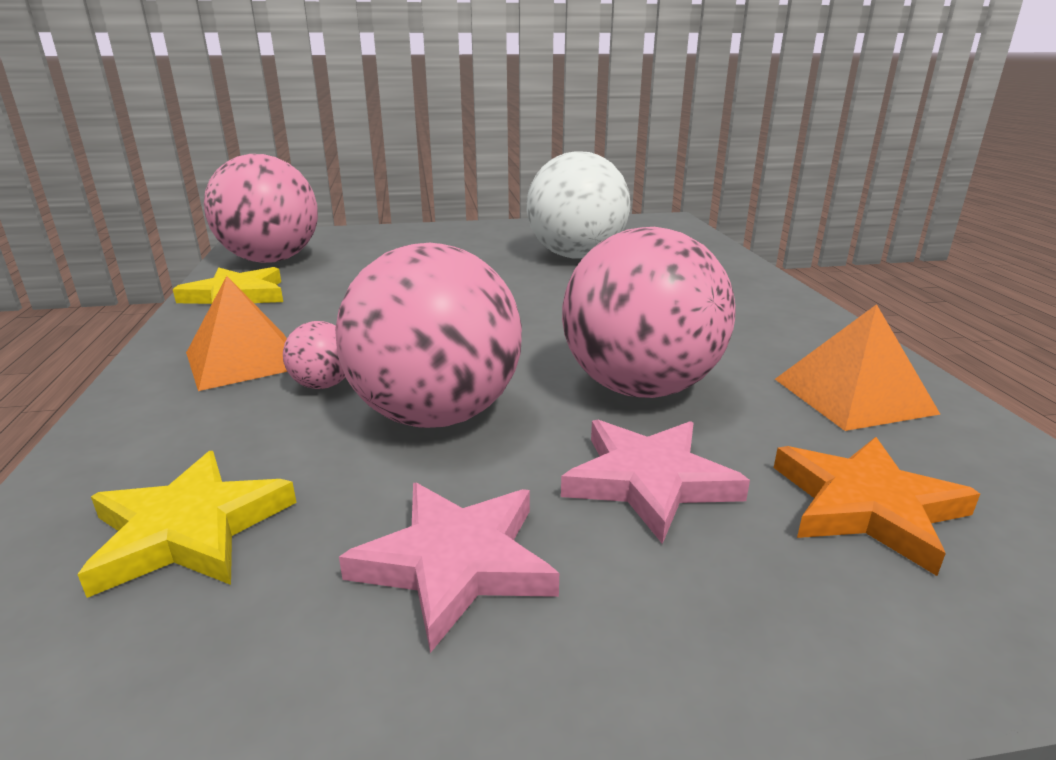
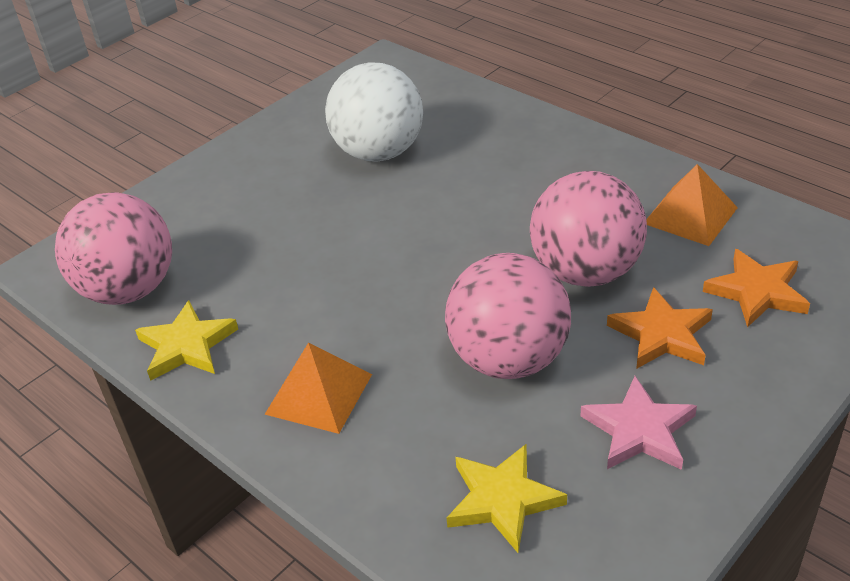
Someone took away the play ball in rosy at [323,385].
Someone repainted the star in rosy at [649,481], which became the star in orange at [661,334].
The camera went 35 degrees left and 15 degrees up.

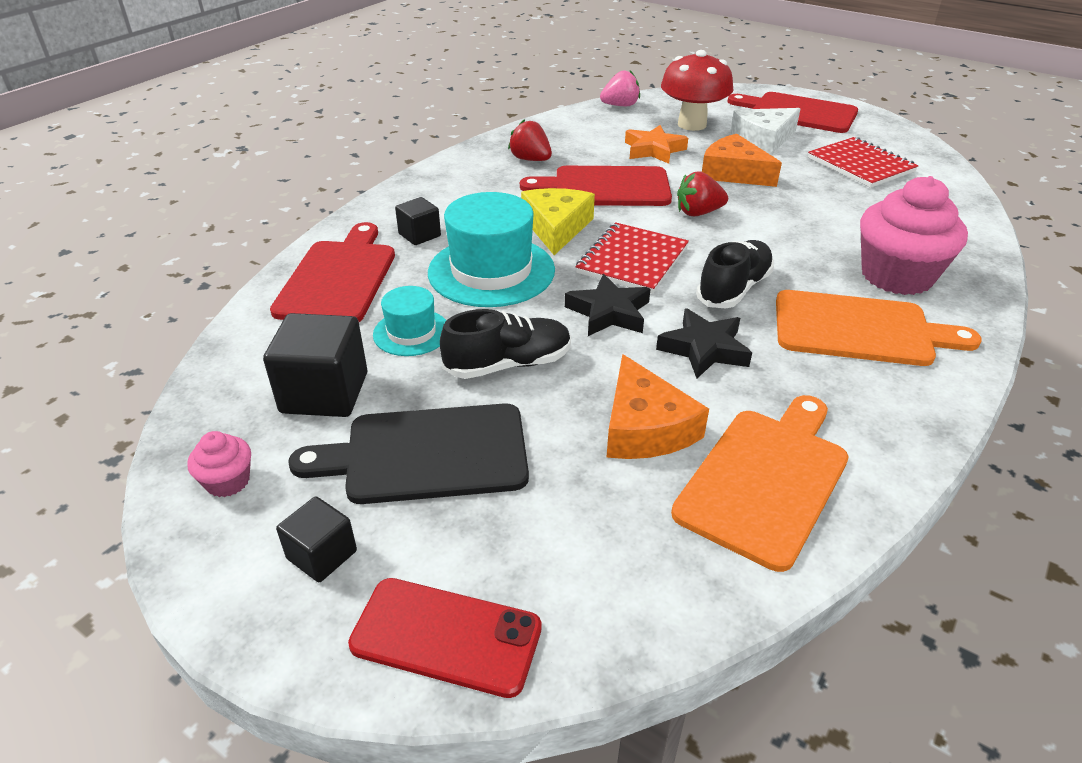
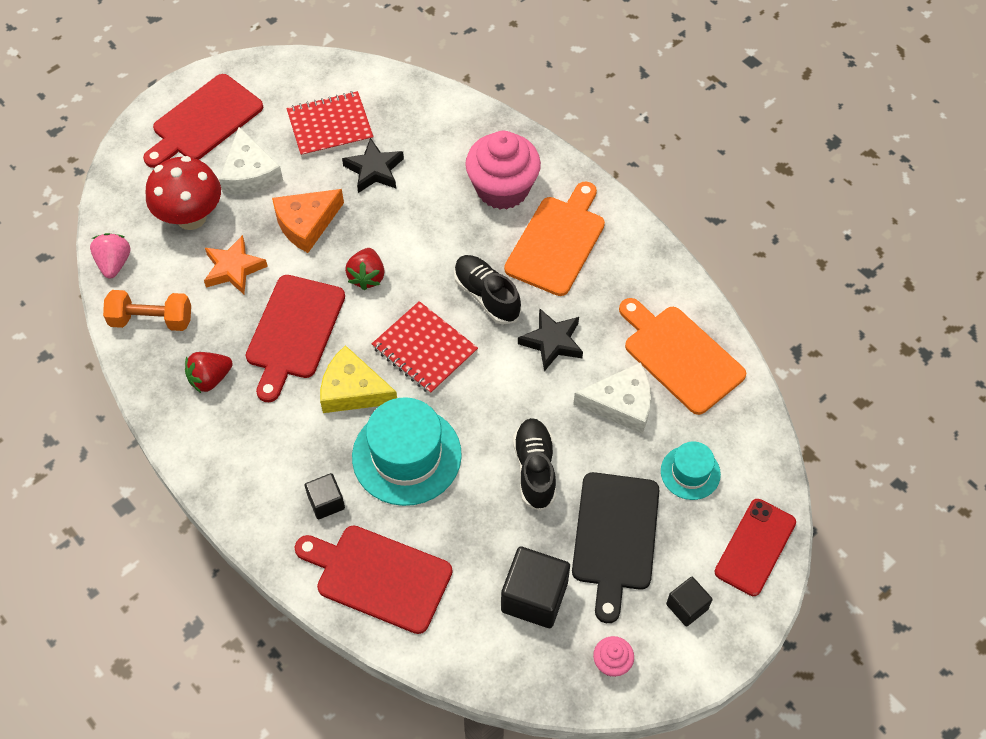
Someone carried the star in jet-black from [609,312] to [374,170].
Someone carried the top hat in turquoise from [411,332] to [690,472].
Someone repainted the cheese wedge in orange at [645,427], which became the cheese wedge in white at [621,404].
Someone put down the dumbbell in orange at [151,320].
The camera went 75 degrees left and 20 degrees up.

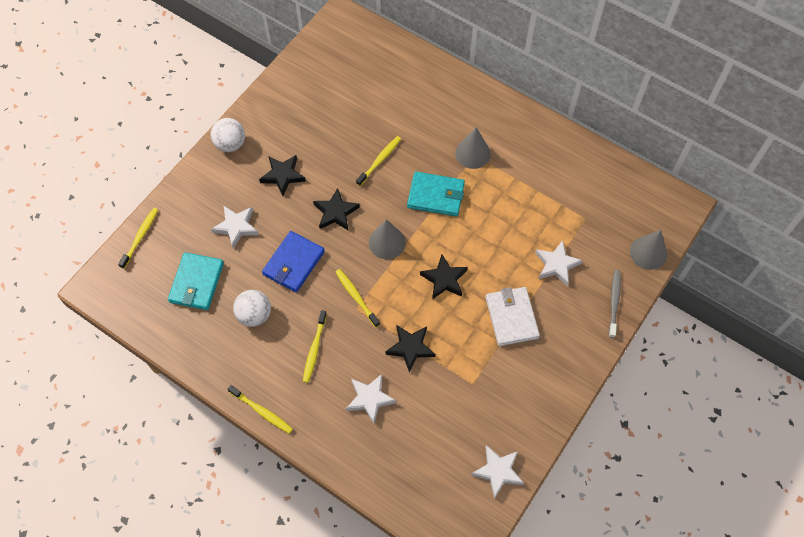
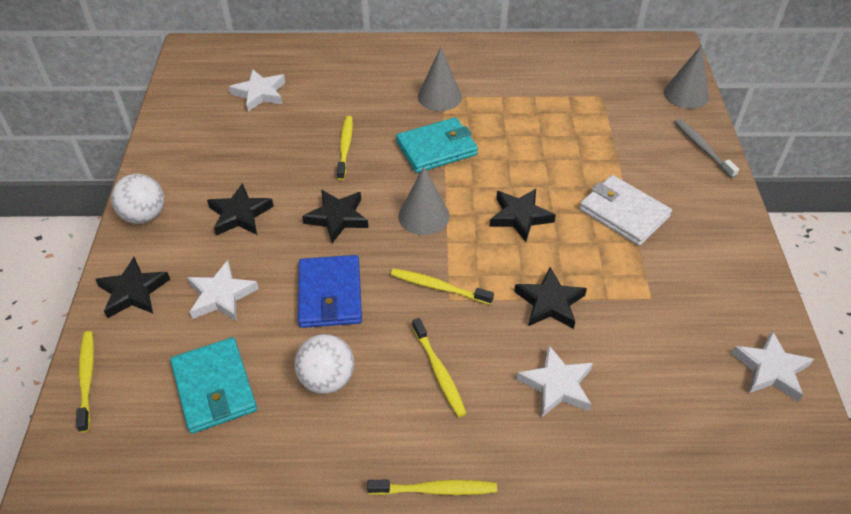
Someone carried the star in white from [556,265] to [260,93].
Someone put down the star in jet-black at [133,292].
The camera went 35 degrees left and 15 degrees down.

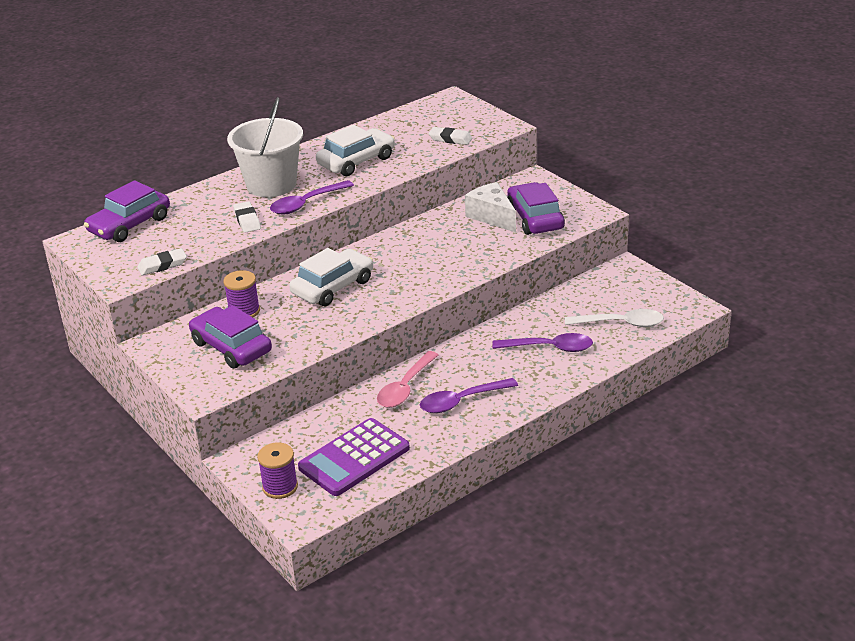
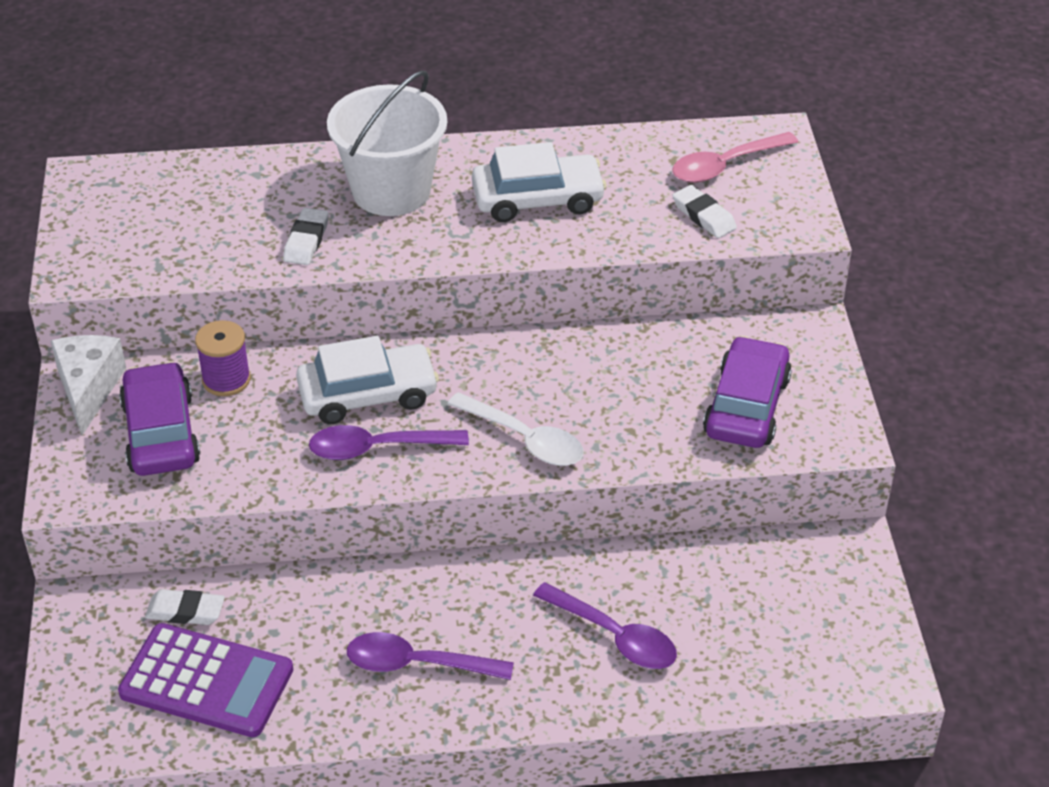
Someone took away the car in purple at [130,225].
Someone carried the tablespoon in purple from [306,203] to [377,448].
Someone carried the cheese wedge in white from [492,216] to [88,389].
Someone carried the eraser in white from [162,265] to [185,611].
Someone carried the tablespoon in white from [621,323] to [525,439].
Someone carried the tablespoon in rosy from [405,387] to [725,165].
Someone rotated the calculator in purple at [354,458] by 150 degrees counterclockwise.
Someone took away the spool in purple at [280,487].
The camera went 30 degrees right and 10 degrees up.

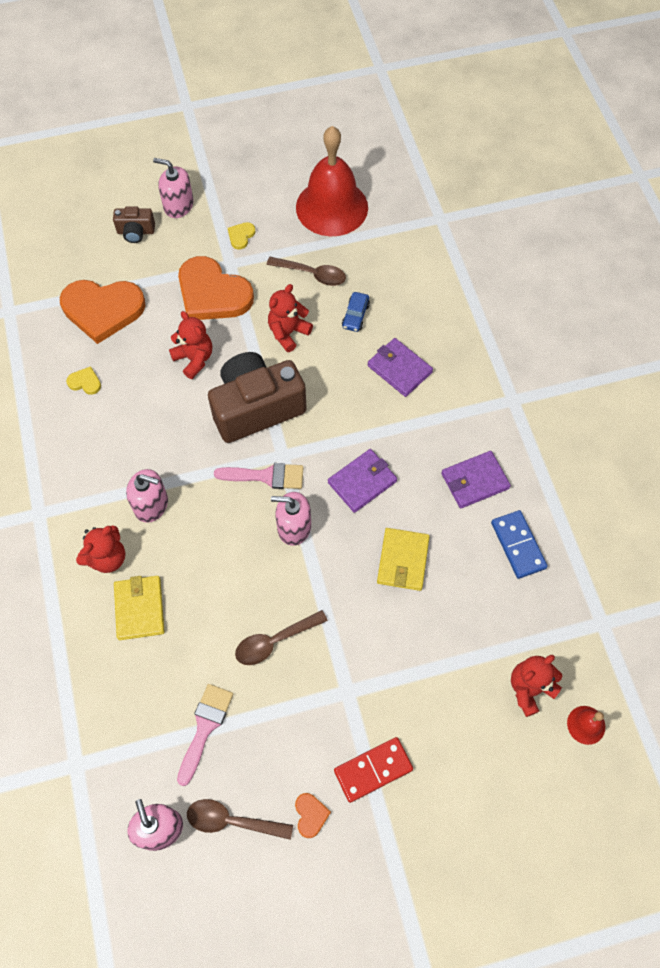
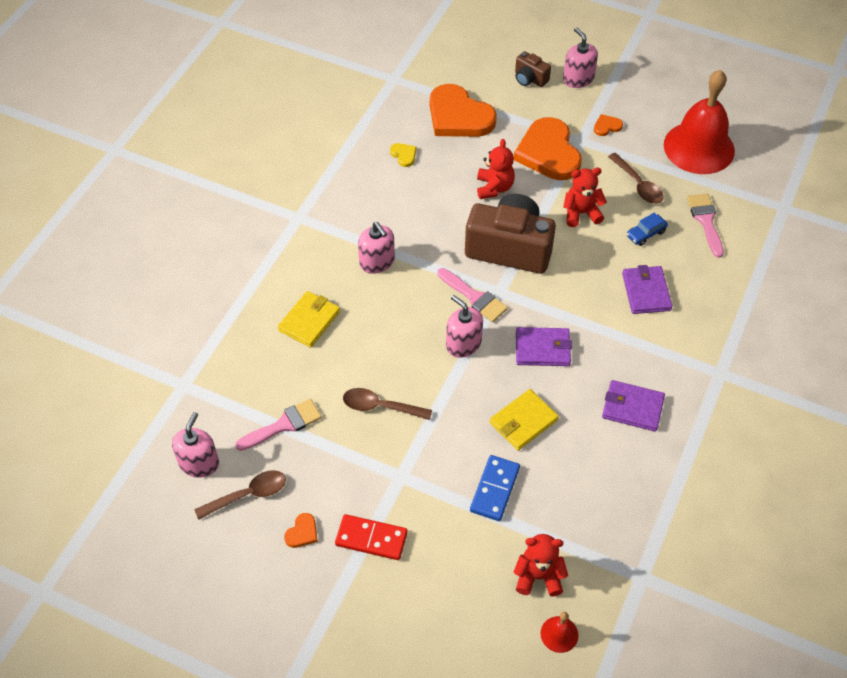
Someone repainted the heart shape in golden at [241,236], which became the heart shape in orange at [607,126].
Someone carried the domino in cobalt from [518,545] to [495,489].
Someone took away the stuffed bear in red at [107,558].
Someone rotated the tablespoon in russet at [232,821] by 105 degrees clockwise.
Someone put down the brush in rosy at [705,221].
The camera went 40 degrees right and 10 degrees down.

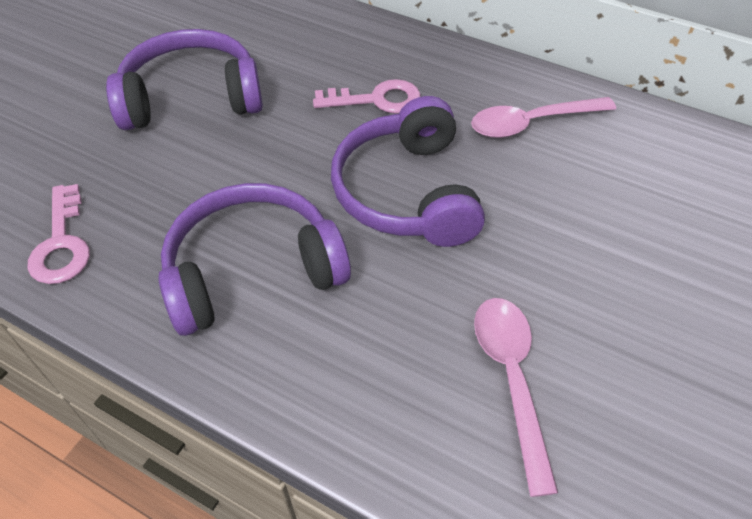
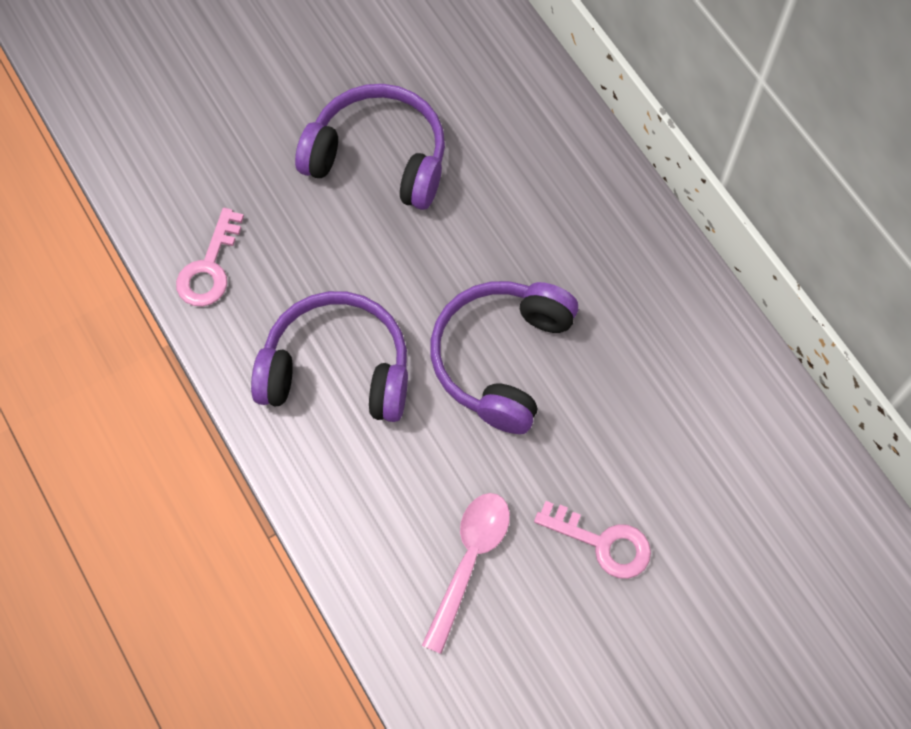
Someone carried the key in rosy from [377,100] to [602,543].
Someone took away the tablespoon in rosy at [531,123].
The camera went 30 degrees right and 15 degrees up.

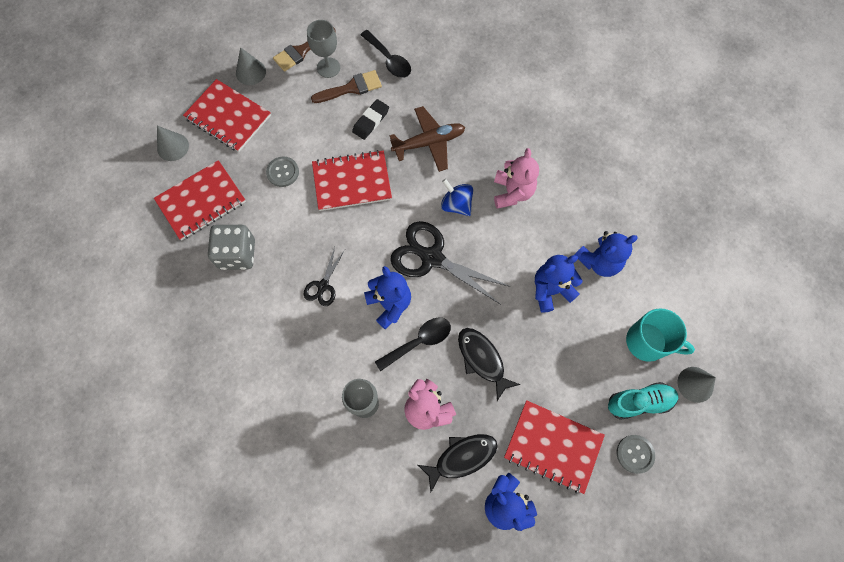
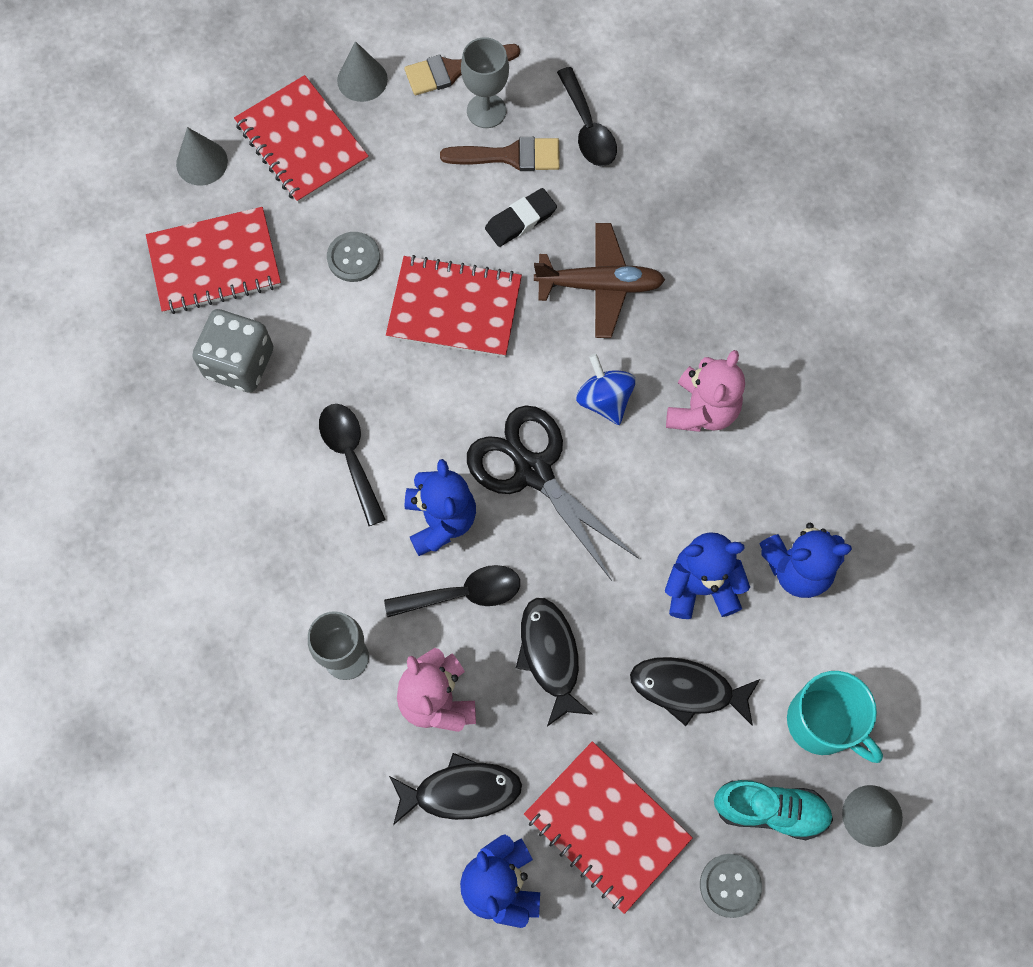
Someone swapped the pair of scissors in jet-black at [323,286] for the tablespoon in jet-black at [350,456].
Someone put down the fish figure in jet-black at [687,689].
The camera went 20 degrees right and 0 degrees up.

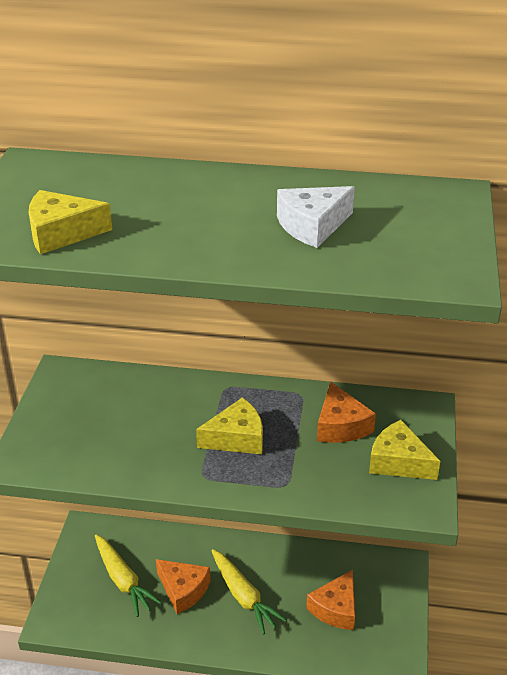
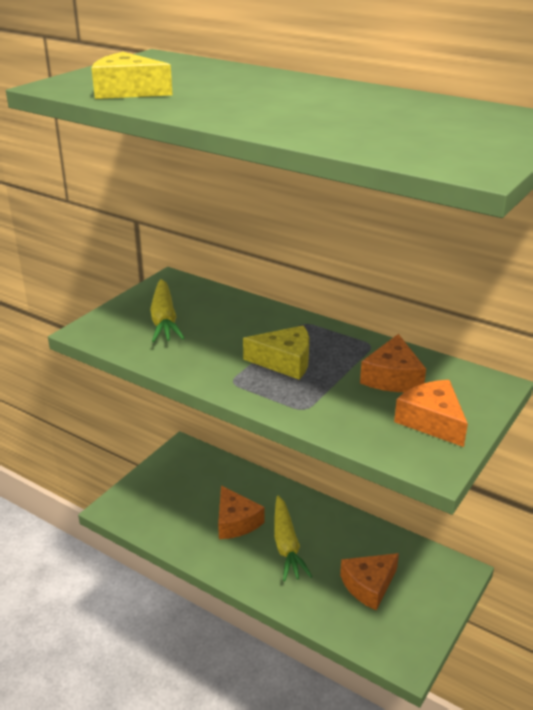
Someone took away the cheese wedge in white at [312,226].
Someone repainted the cheese wedge in golden at [398,462], which became the cheese wedge in orange at [432,421].
Someone carried the root vegetable in golden from [123,580] to [164,319].
The camera went 25 degrees right and 5 degrees down.

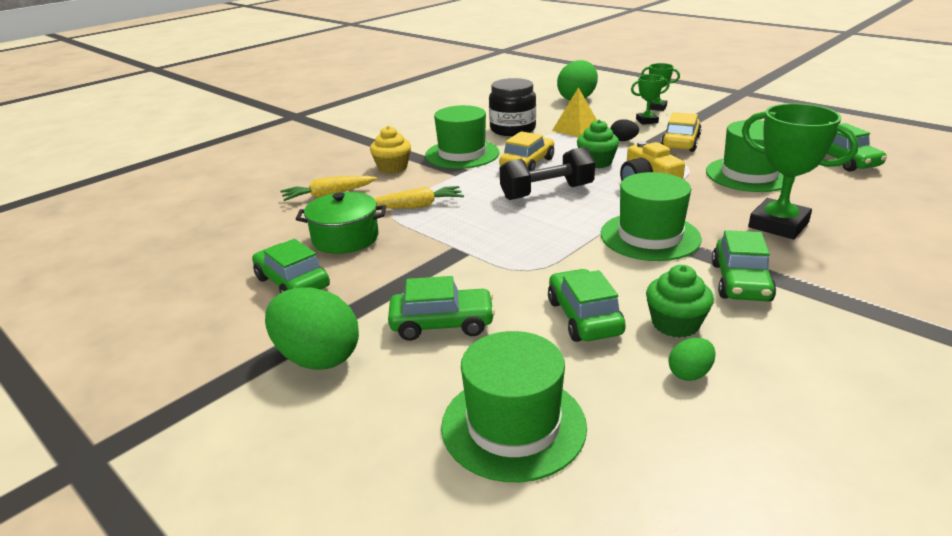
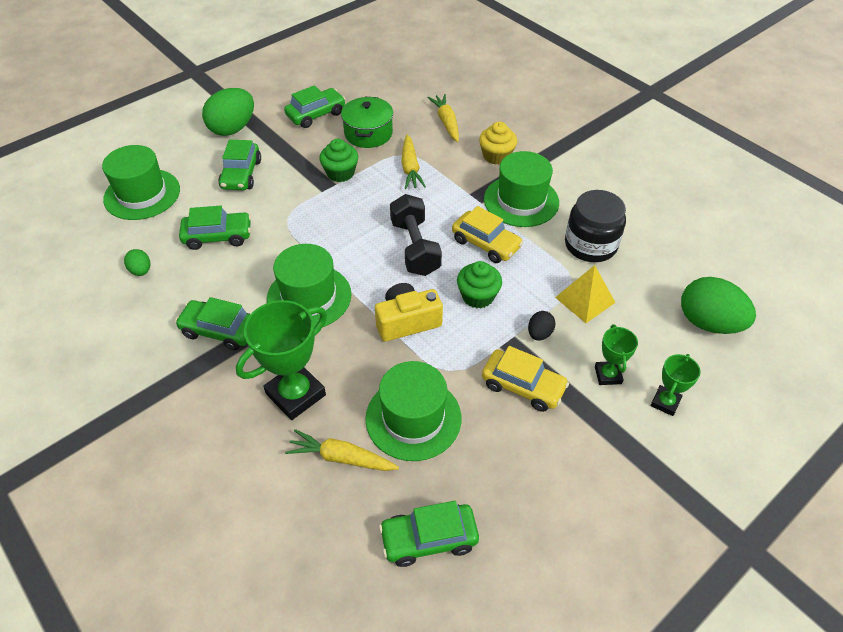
Someone carried the fairy cake in emerald from [675,324] to [340,173].
Someone put down the root vegetable in golden at [341,458].
The camera went 95 degrees right and 20 degrees up.

